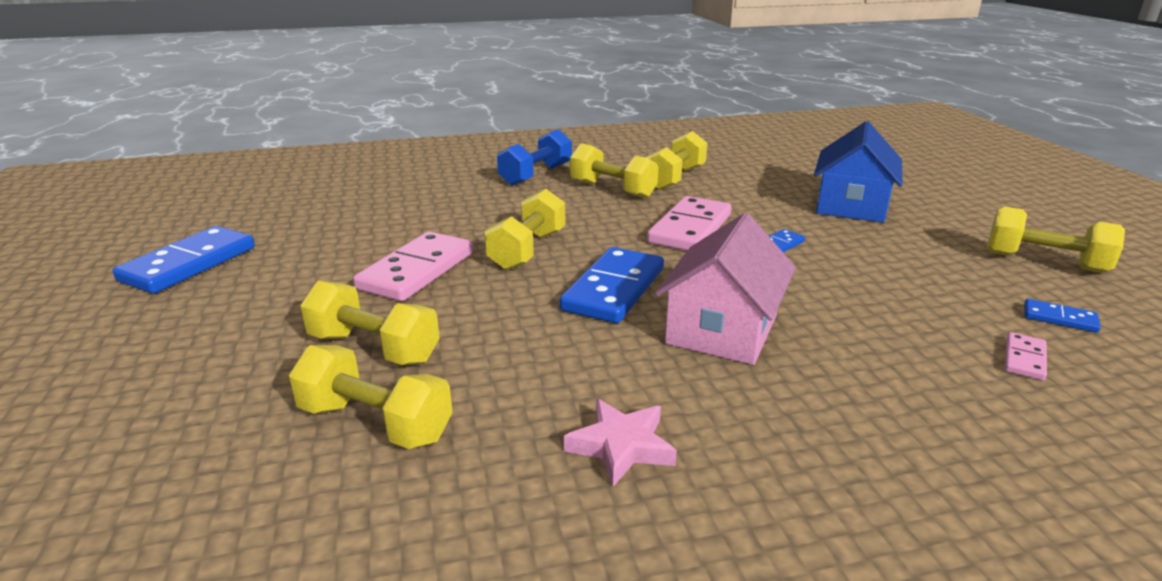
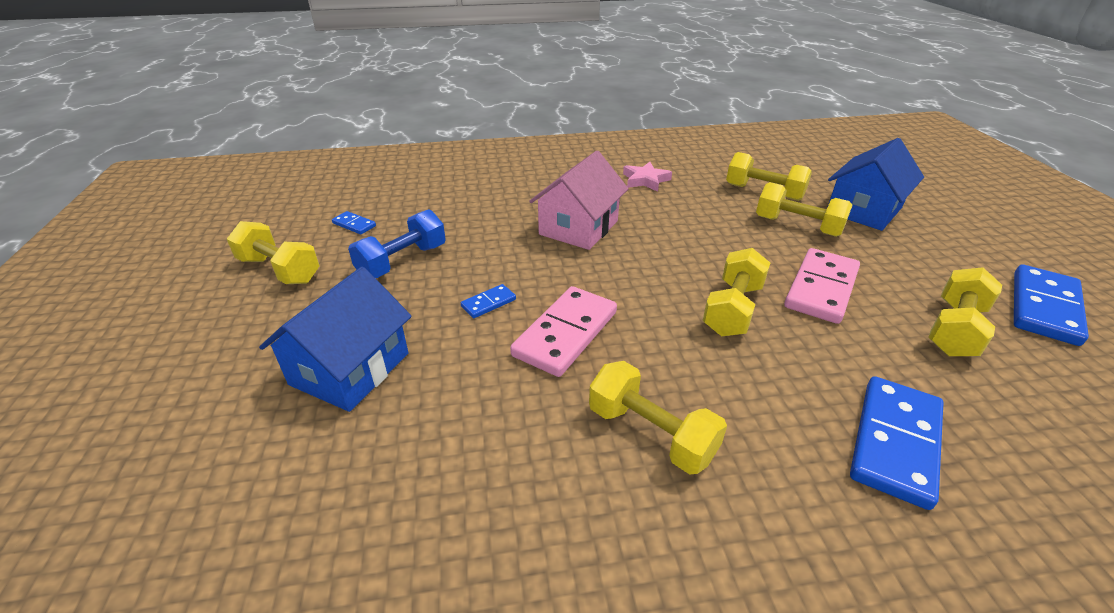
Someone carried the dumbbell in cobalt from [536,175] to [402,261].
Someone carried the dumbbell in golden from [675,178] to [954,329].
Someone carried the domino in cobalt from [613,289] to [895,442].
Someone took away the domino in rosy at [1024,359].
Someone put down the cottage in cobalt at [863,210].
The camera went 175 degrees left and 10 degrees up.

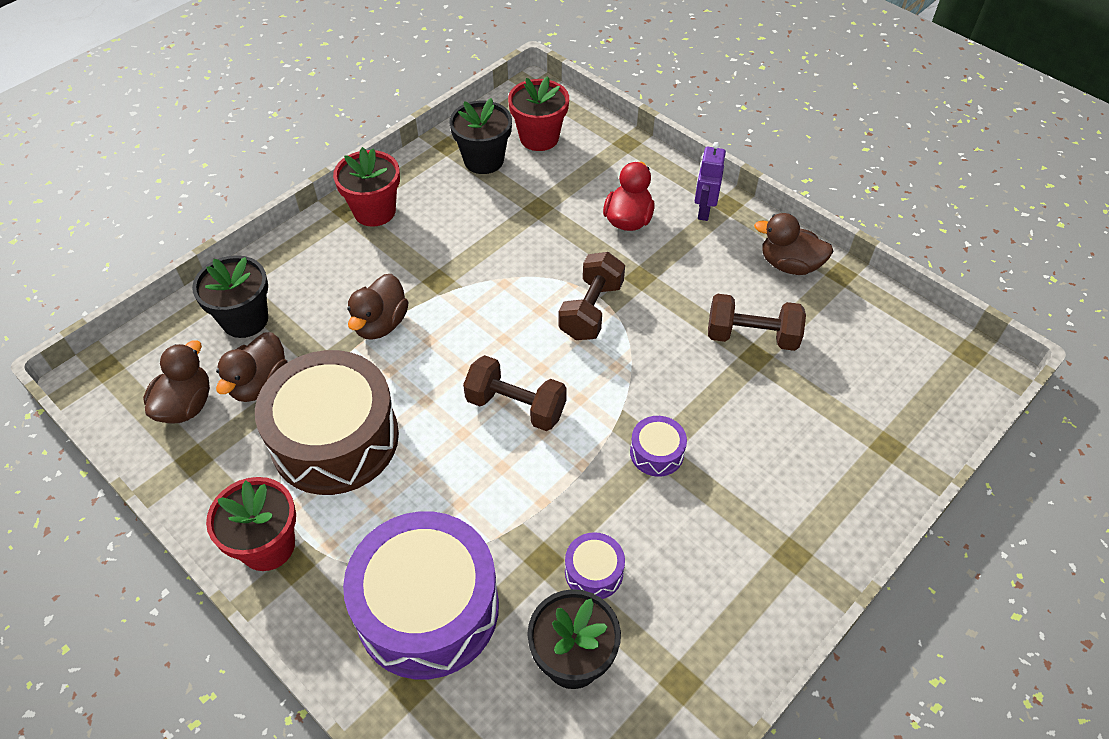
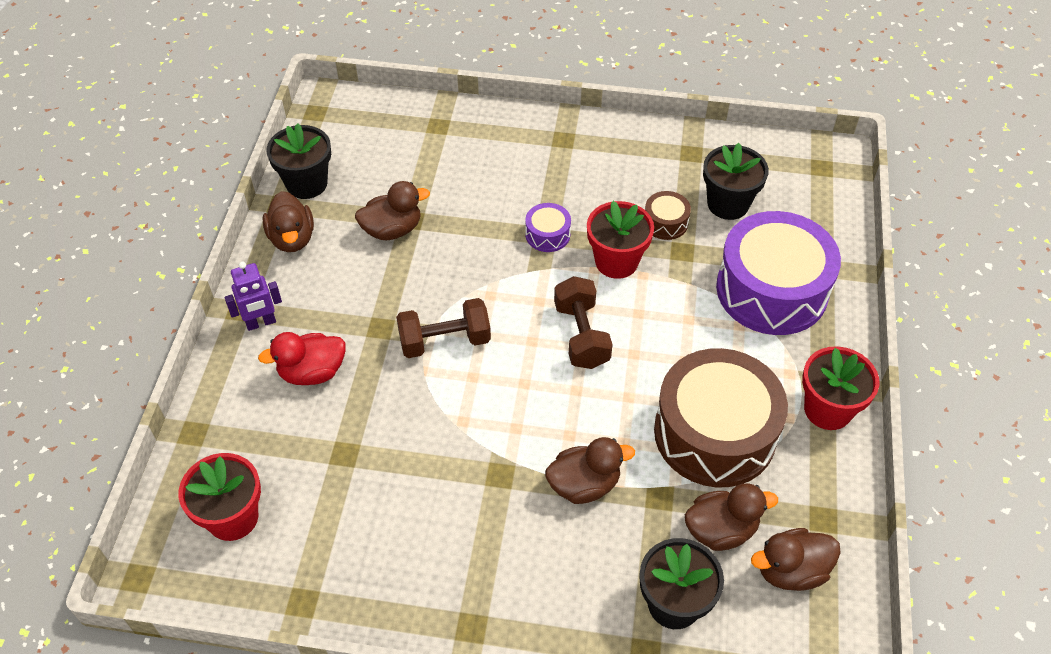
Someone carried the potted plant in jet-black from [483,160] to [306,184].
Someone carried the potted plant in red from [374,211] to [616,261].
Someone swapped the dumbbell in russet at [751,336] for the duck in russet at [392,230].
Someone repainted the snare drum in purple at [594,572], which became the snare drum in russet at [665,222].
The camera went 125 degrees left and 0 degrees up.

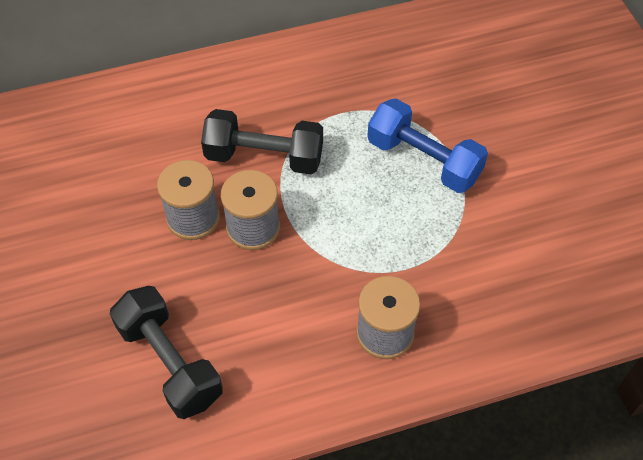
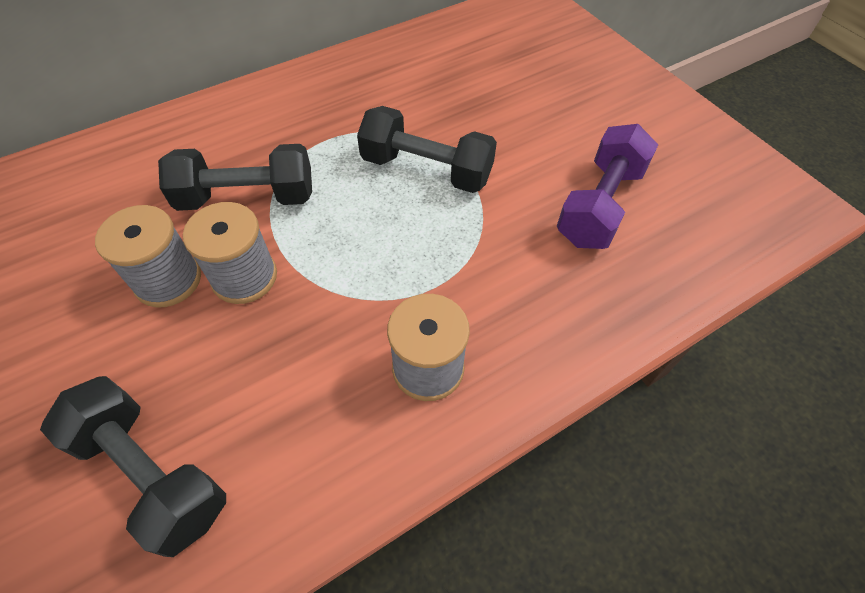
Someone repainted the dumbbell in cobalt at [423,160], which became the dumbbell in jet-black at [426,169].
Someone put down the dumbbell in purple at [600,205].
The camera went 15 degrees left and 0 degrees up.

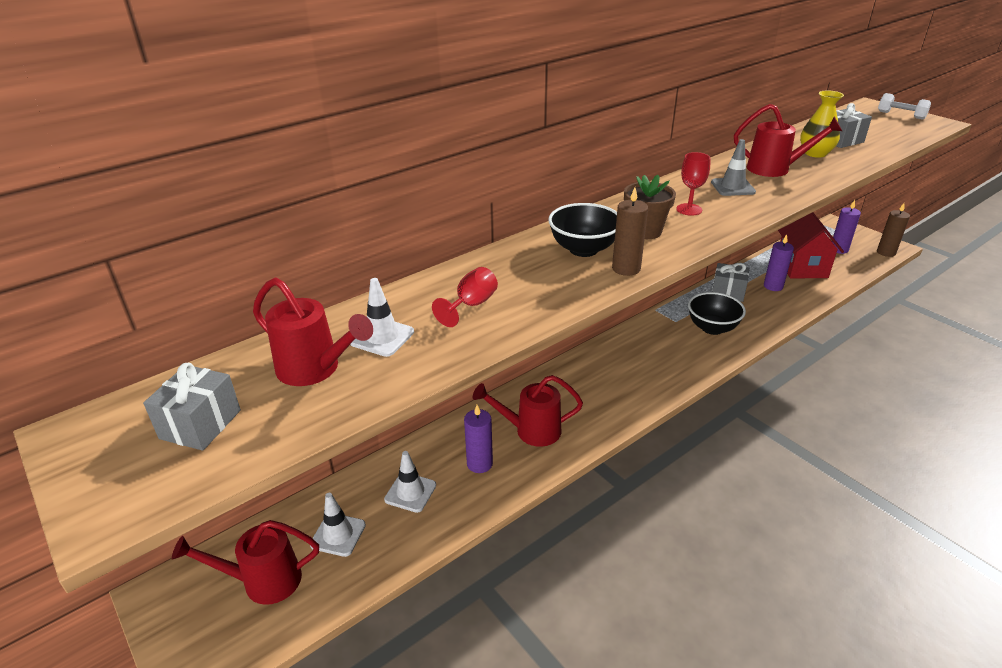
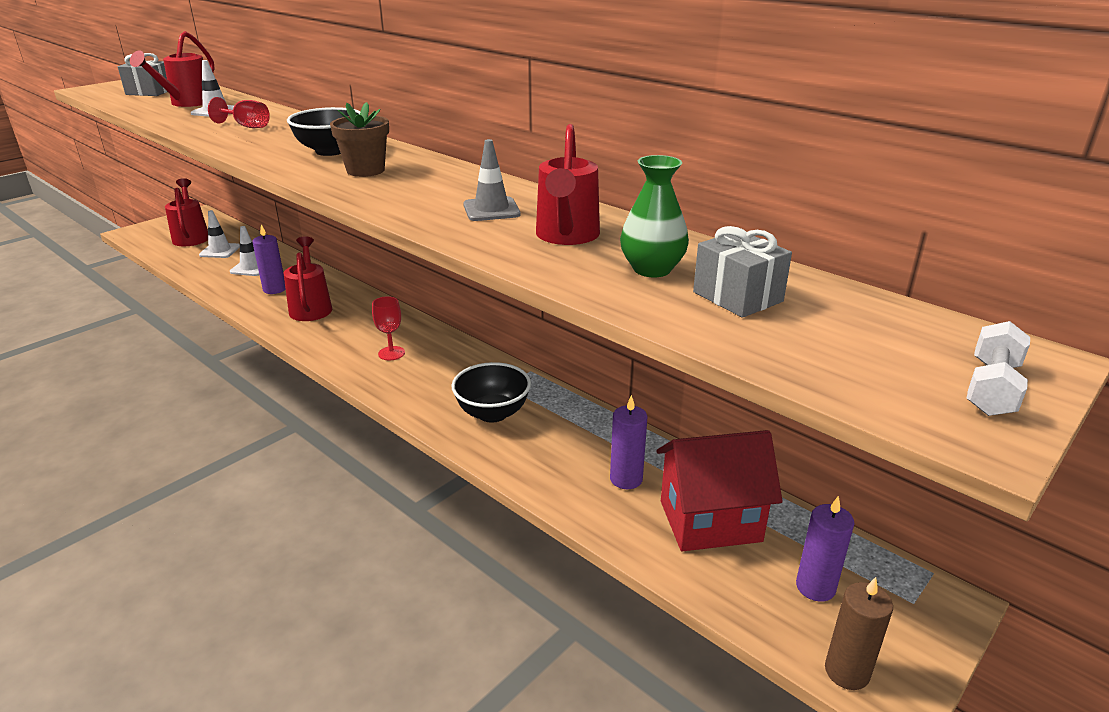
Someone repainted the tall vase in golden at [815,153], which became the tall vase in emerald at [652,269].
Someone carried the chalice in red from [689,209] to [391,353].
Someone took away the pillar candle in russet at [626,268].
Someone took away the present in ash-grey at [728,292].
The camera went 80 degrees right and 5 degrees down.

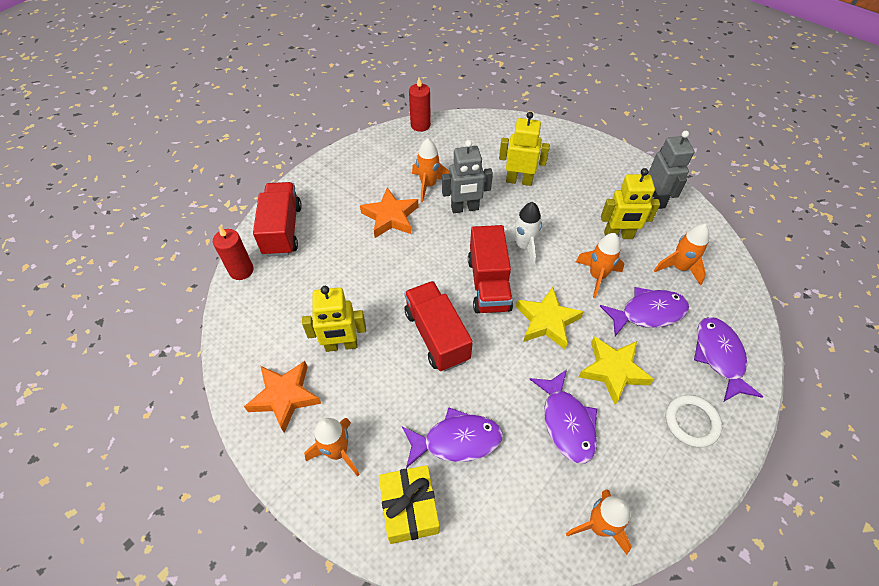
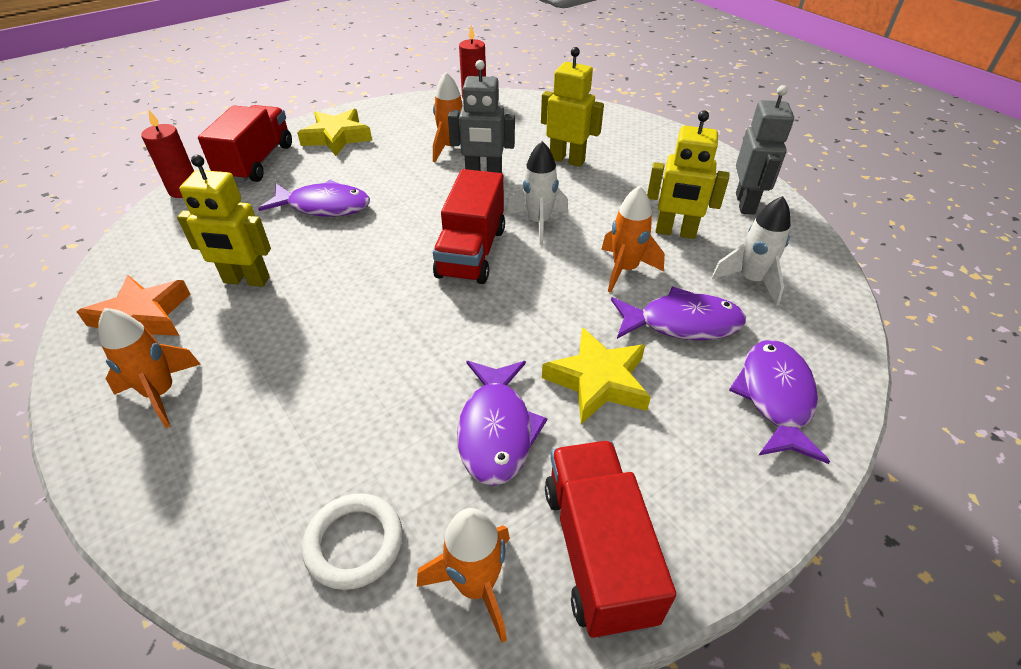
Someone took away the star in orange at [390,217].
Someone repainted the rocket in orange at [679,268], which became the rocket in white at [750,281].
Someone carried the truck in red from [437,335] to [597,551].
Someone carried the star in golden from [547,321] to [337,137].
Someone carried the ring in white from [691,422] to [354,543].
Someone carried the fish figure in purple from [456,440] to [324,206].
Someone took away the present in golden at [409,508].
The camera went 15 degrees right and 10 degrees down.

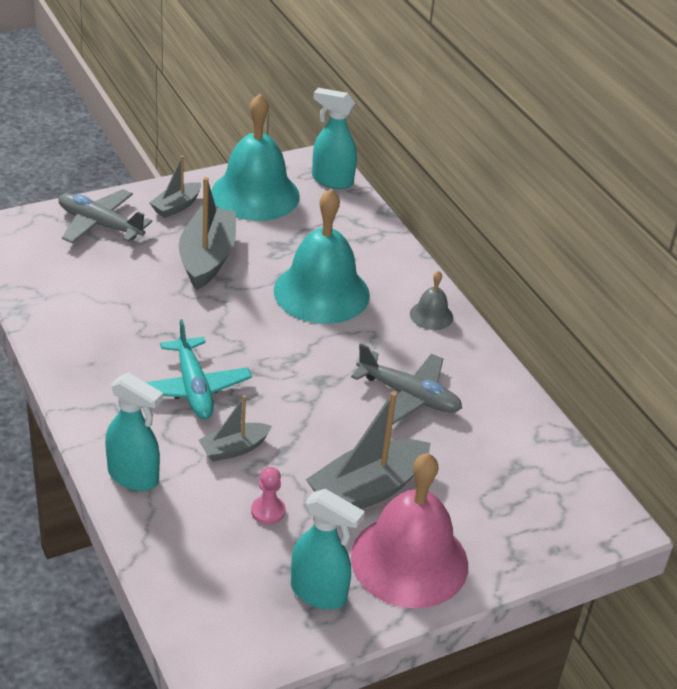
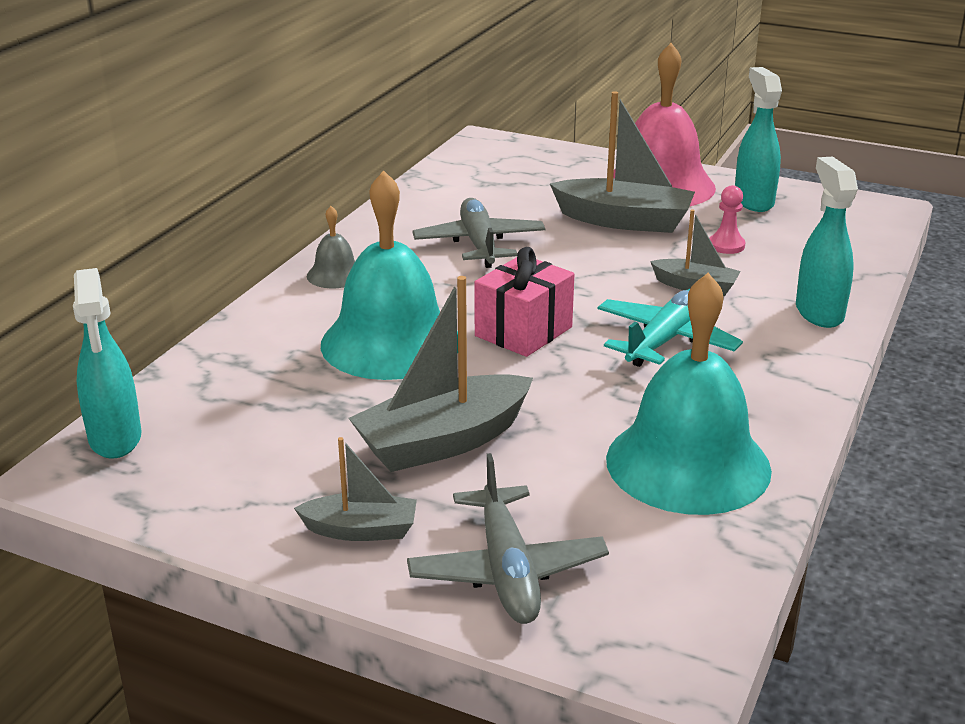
Someone carried the school bell in turquoise from [255,194] to [688,464].
Someone put down the present in rosy at [523,331].
The camera went 125 degrees left and 10 degrees down.

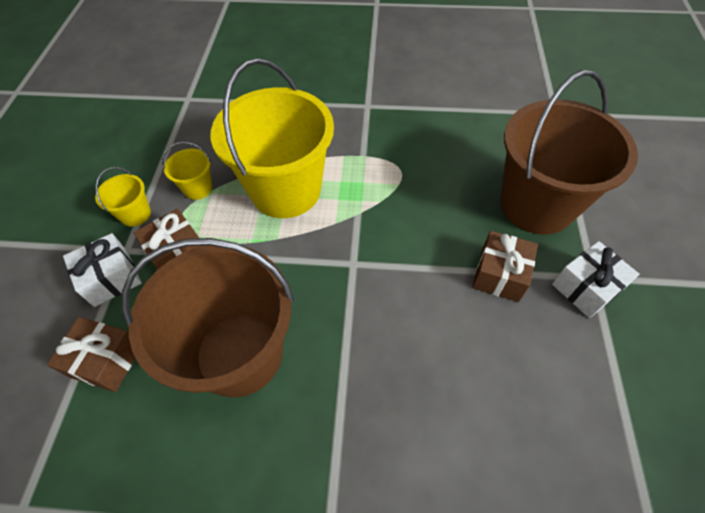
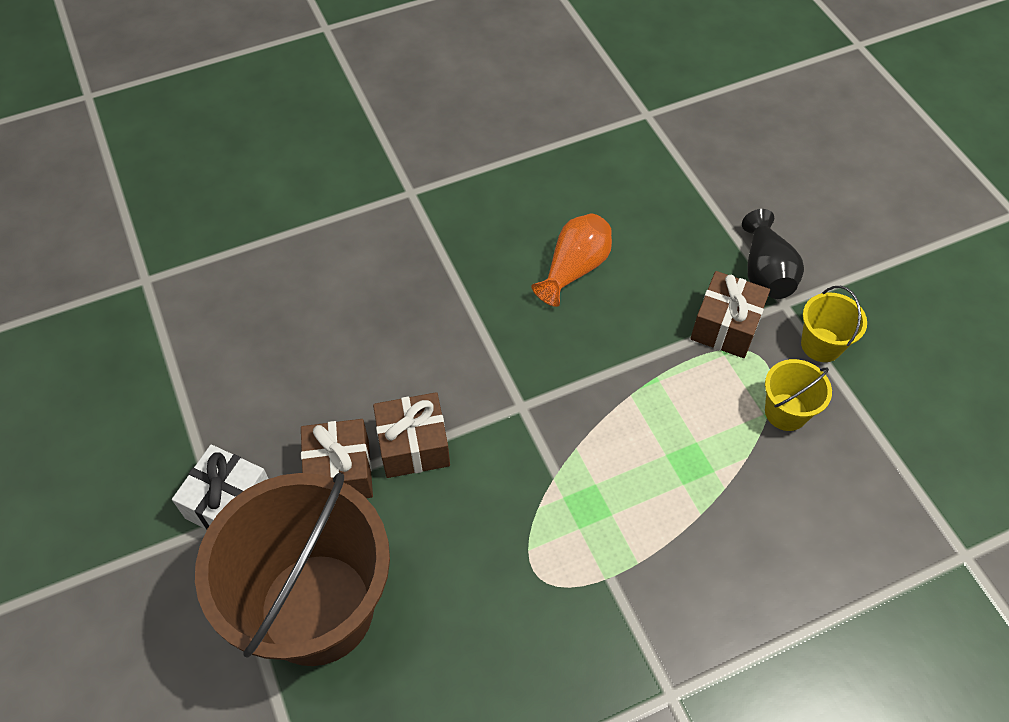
Someone took away the sand bucket in golden at [286,190].
Someone swapped the present in white at [111,278] for the tall vase in jet-black at [765,272].
Someone swapped the sand bucket in russet at [239,353] for the tall vase in orange at [574,269].
Someone carried the present in russet from [106,361] to [413,445].
The camera went 150 degrees right and 0 degrees up.

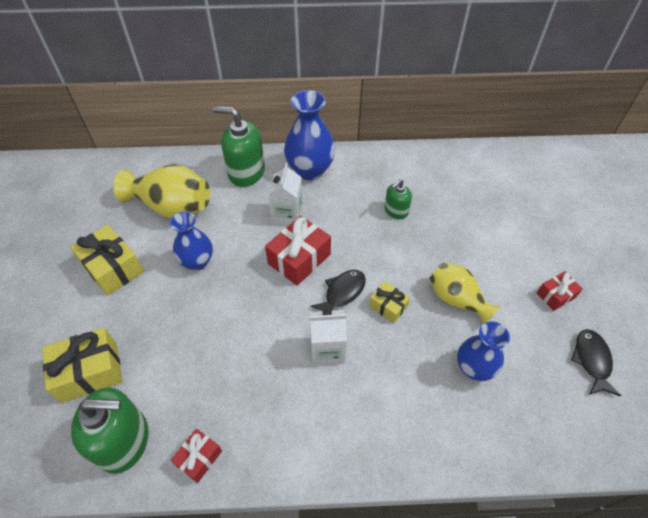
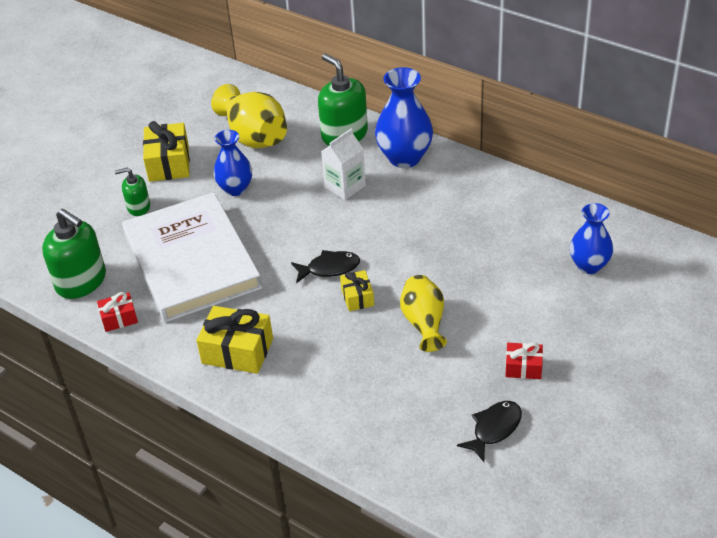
Someone carried the soap dispenser in emerald from [396,211] to [138,207].
Someone took away the present in red at [299,259].
Someone took away the milk carton in white at [327,350].
Someone carried the tall vase in cobalt from [474,368] to [589,265].
Someone carried the present in golden from [90,371] to [237,351].
Someone put down the hardcover in white at [191,261].
The camera went 40 degrees right and 10 degrees down.

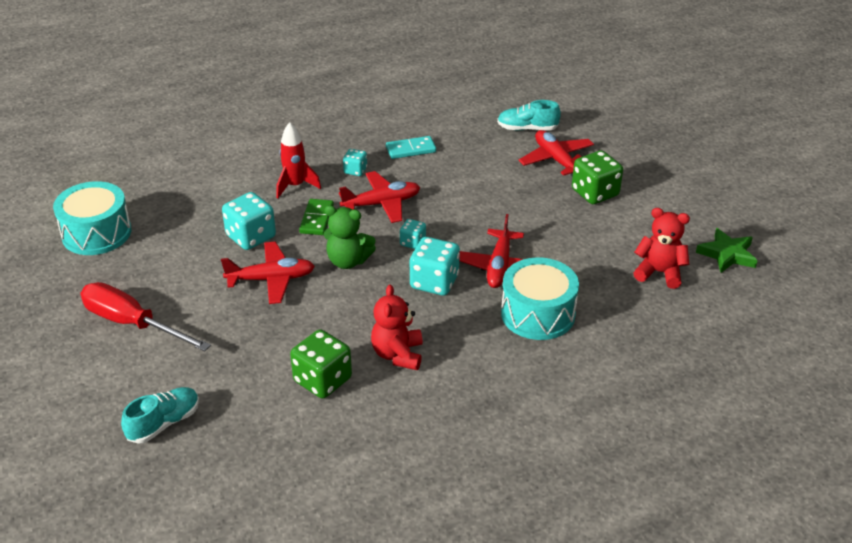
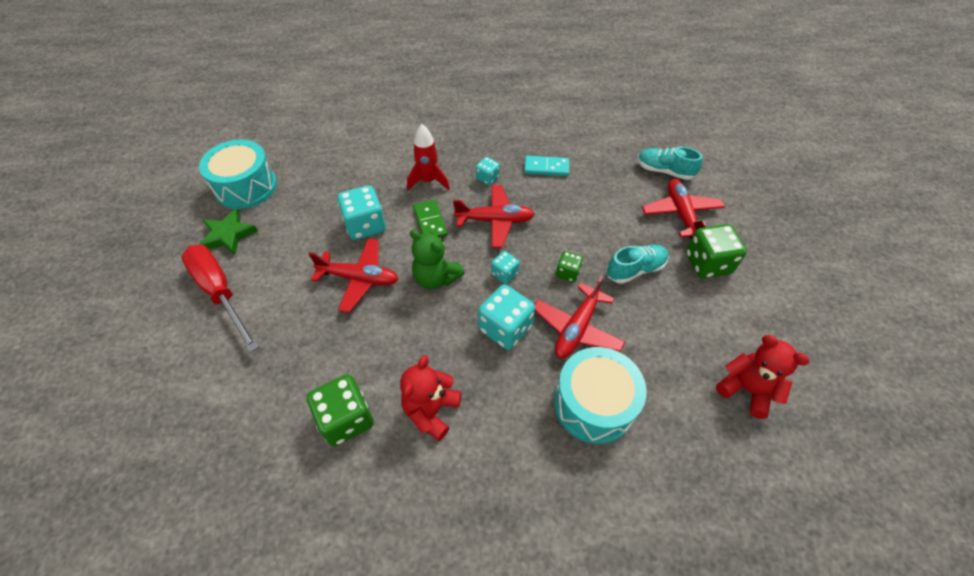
Someone rotated the domino in emerald at [316,219] by 45 degrees counterclockwise.
Someone carried the star in emerald from [727,254] to [228,235].
Someone carried the sneaker in turquoise from [164,423] to [635,270].
Someone put down the game die in emerald at [567,273].
The camera went 20 degrees right and 15 degrees up.

